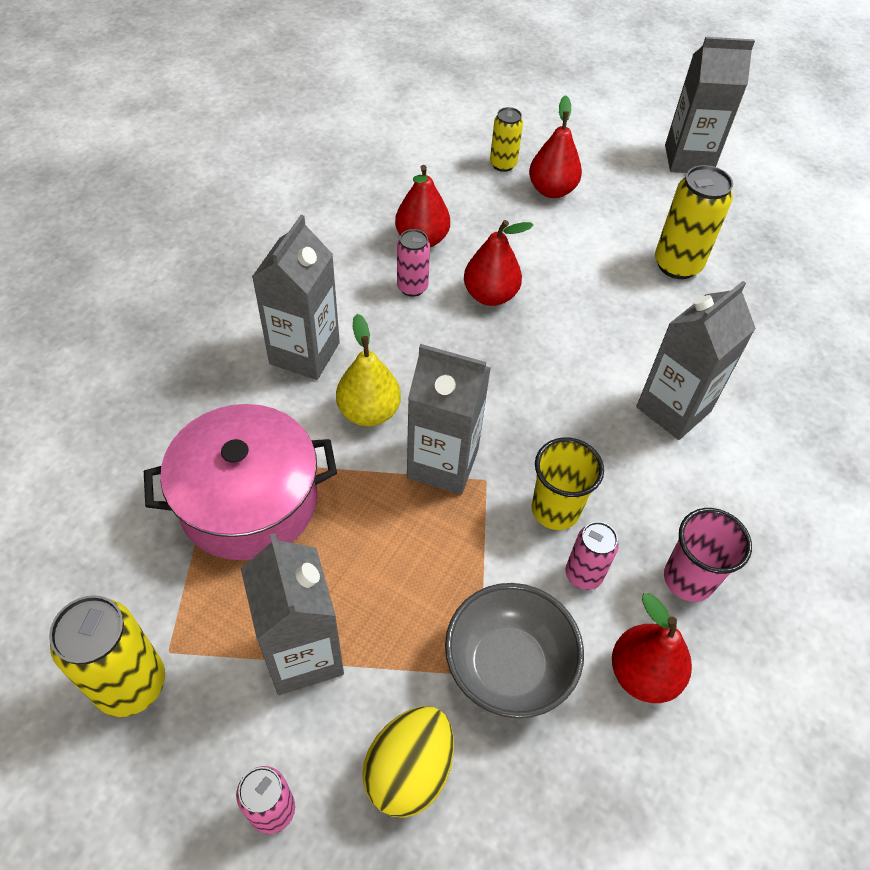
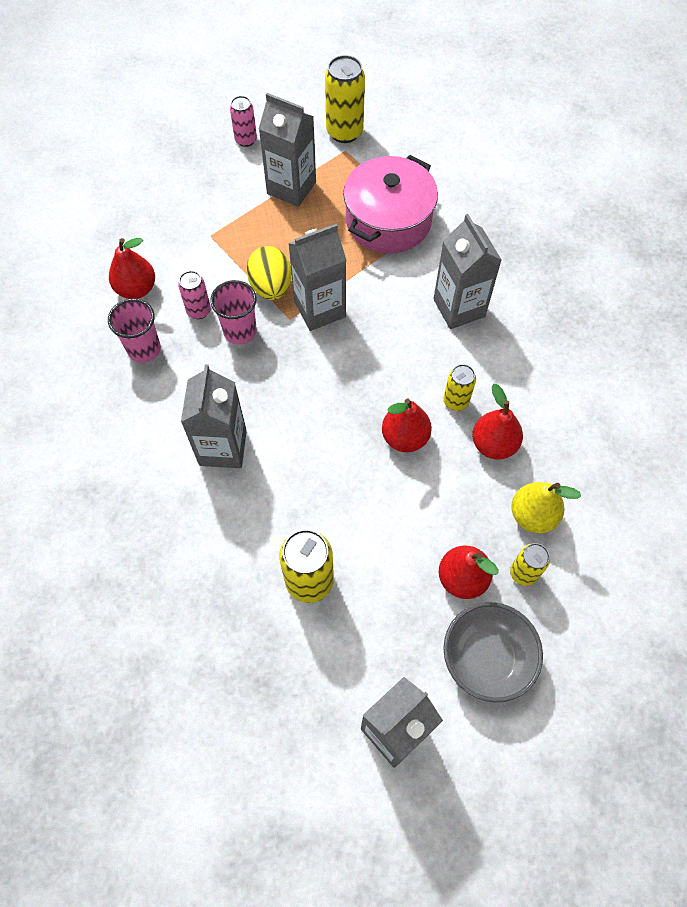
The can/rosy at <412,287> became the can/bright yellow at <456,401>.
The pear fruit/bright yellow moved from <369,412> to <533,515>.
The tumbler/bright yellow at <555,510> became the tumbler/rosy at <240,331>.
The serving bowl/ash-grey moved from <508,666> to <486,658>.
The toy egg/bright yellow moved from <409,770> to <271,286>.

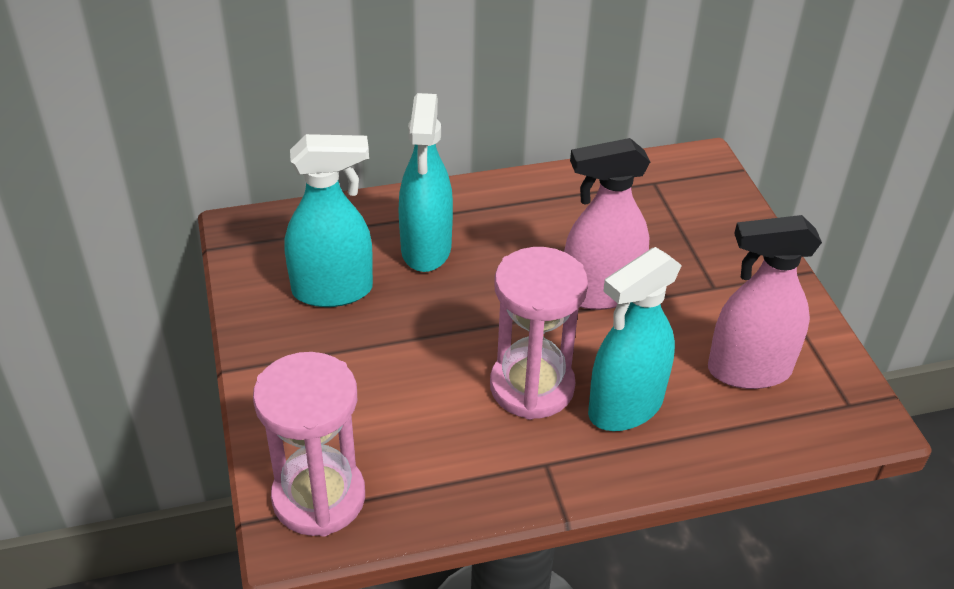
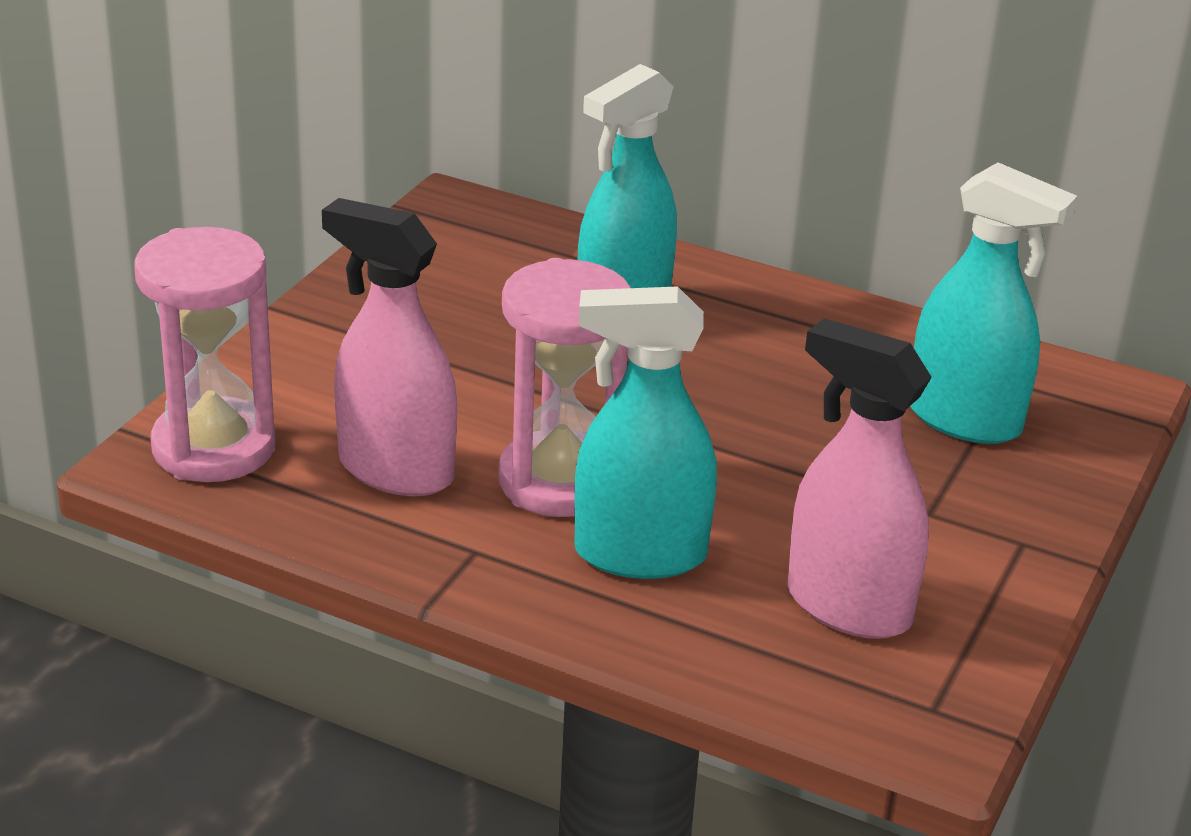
The sprayer/aqua moved from <333,290> to <965,420>.
The sprayer/rosy moved from <599,293> to <395,470>.

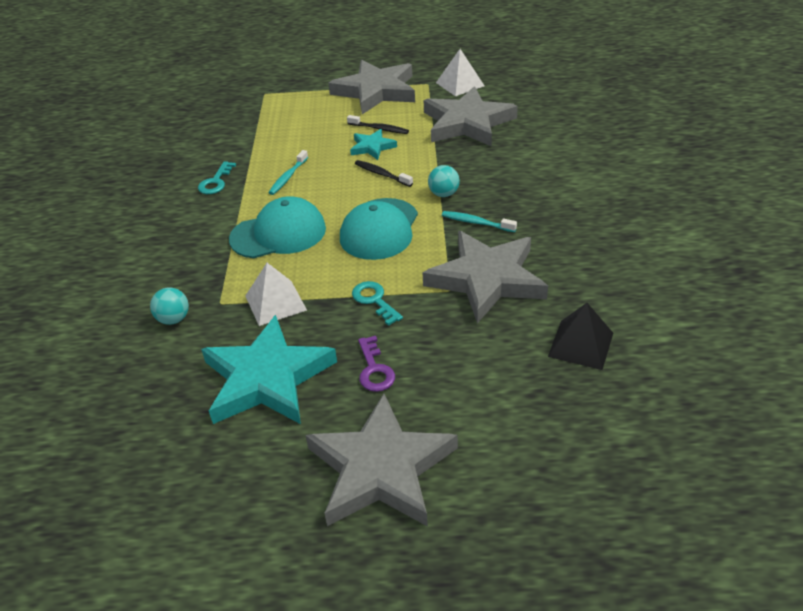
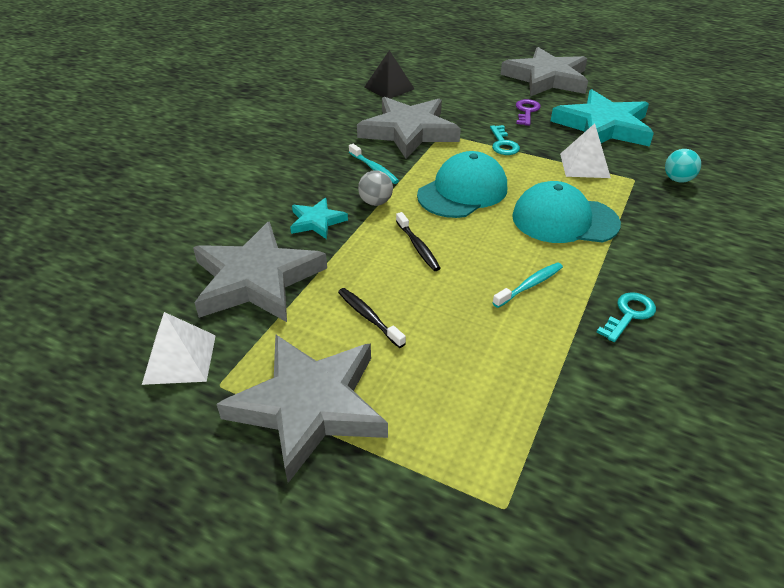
The star shape/aqua moved from <372,147> to <317,221>.
The play ball/aqua at <444,194> became the play ball/ash-grey at <375,202>.

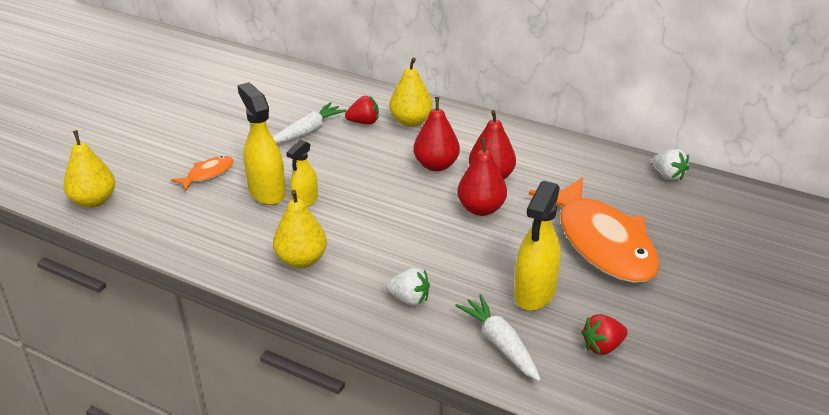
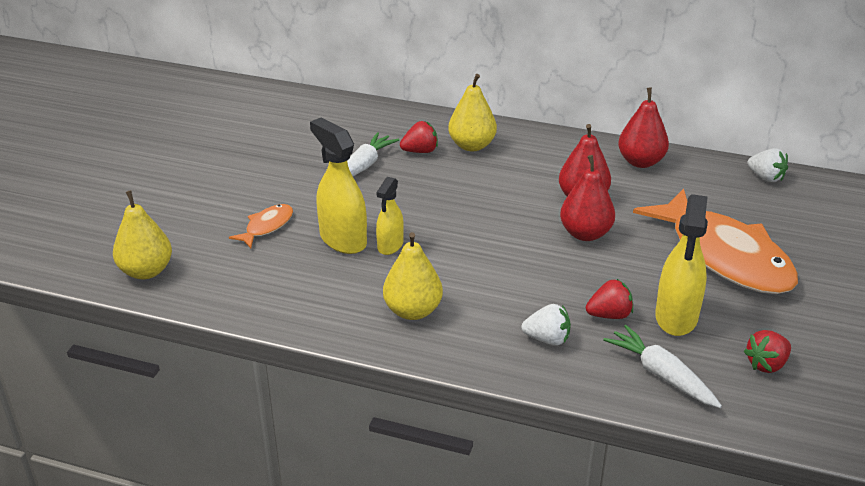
The pear fruit/scarlet moved from <436,165> to <640,162>.
The strawberry/scarlet at <609,315> appeared.

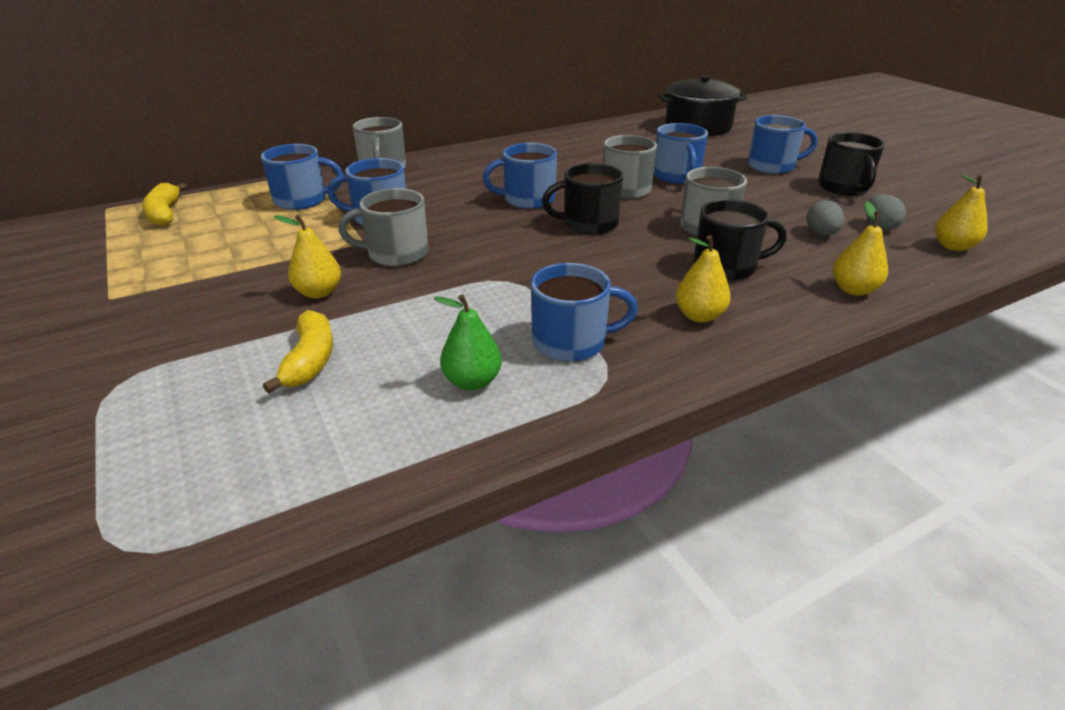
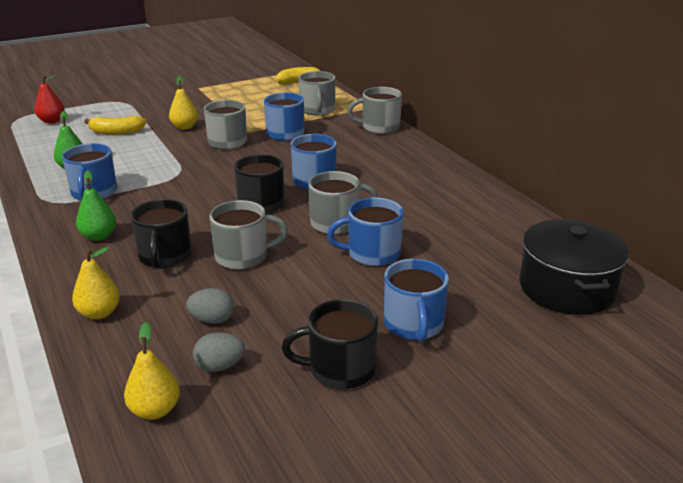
The tea mug/cobalt at <302,200> became the tea mug/ash-grey at <317,110>.
The pear fruit/bright yellow at <699,316> became the pear fruit/leaf-green at <99,236>.
The pear fruit/scarlet at <52,121> appeared.

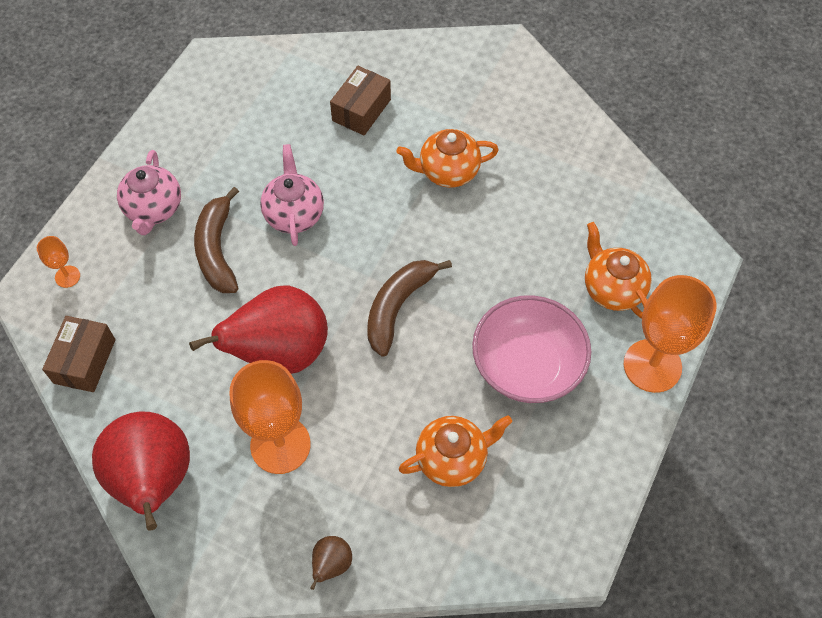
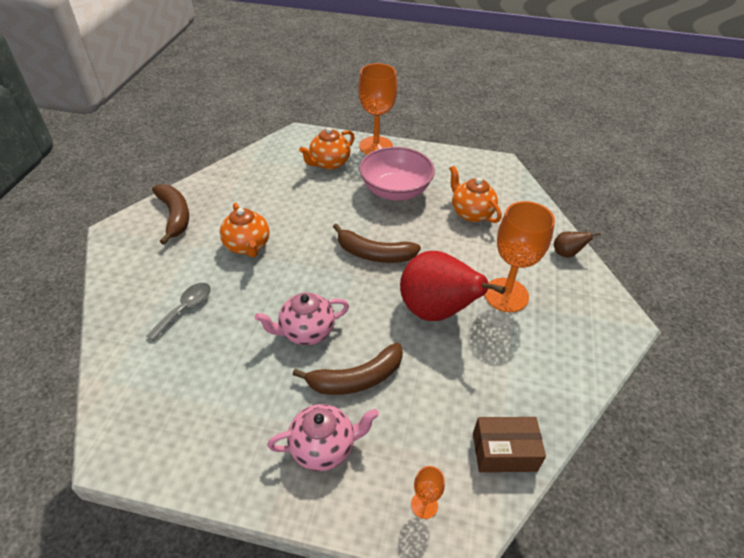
The box/dark brown at <361,110> was replaced by the spoon/ash-grey at <185,309>.
The pear fruit/scarlet at <154,481> disappeared.
The banana/dark brown at <175,216> appeared.

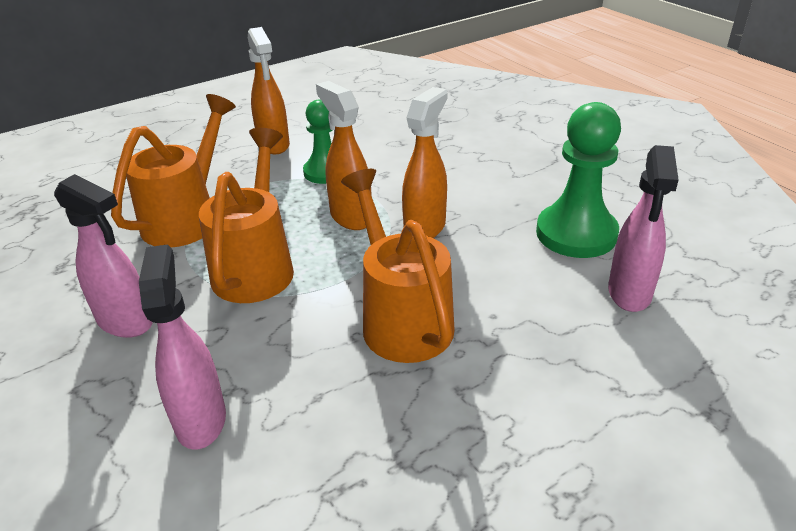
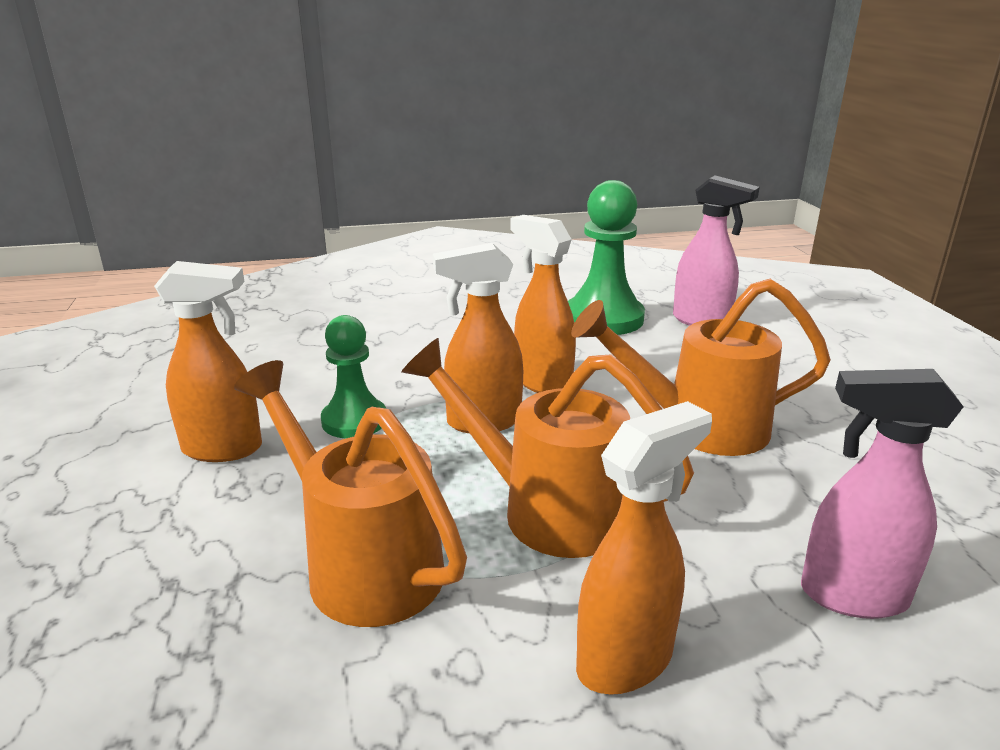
The sprayer/rosy at <126,322> became the sprayer/orange-coloured at <626,660>.

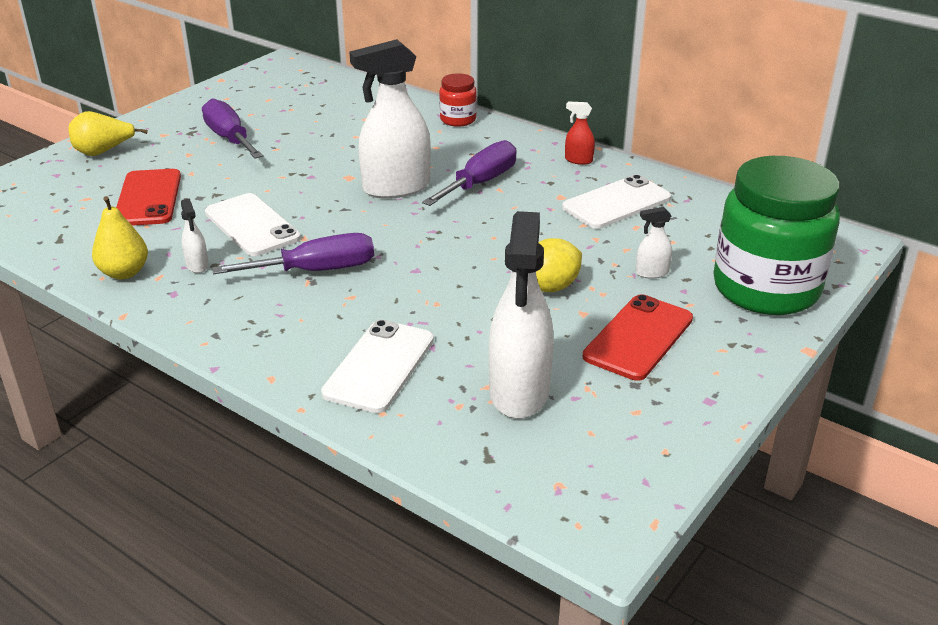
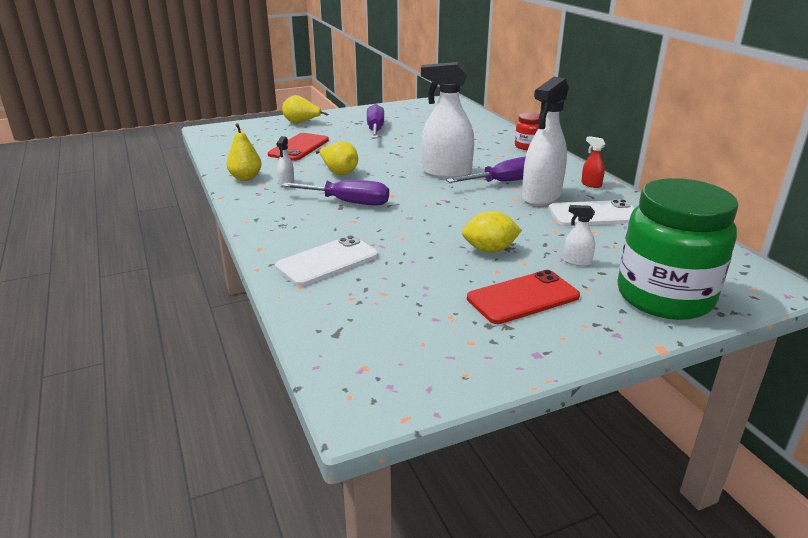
The mobile phone/white at <252,225> was replaced by the pear fruit/bright yellow at <338,172>.
The sprayer/white moved from <519,392> to <541,197>.

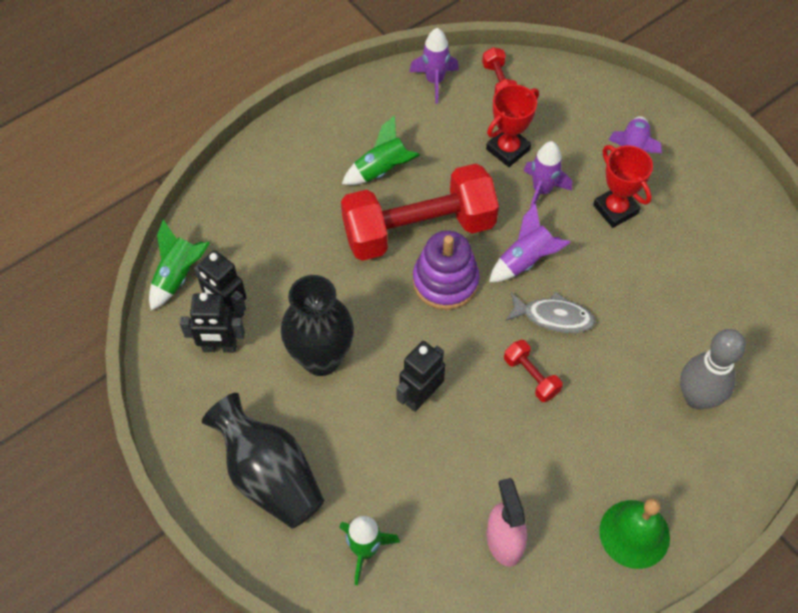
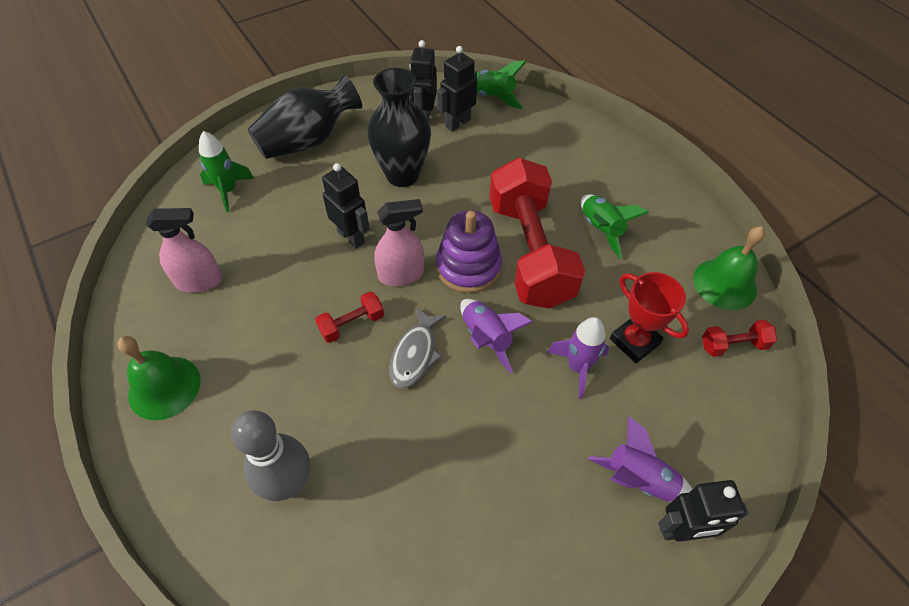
The toy rocket/purple at <434,81> was replaced by the hand bell/leaf-green at <724,283>.
The prize cup/scarlet at <615,209> disappeared.
The sprayer/rosy at <401,274> appeared.
The robot figure/ebony at <681,530> appeared.

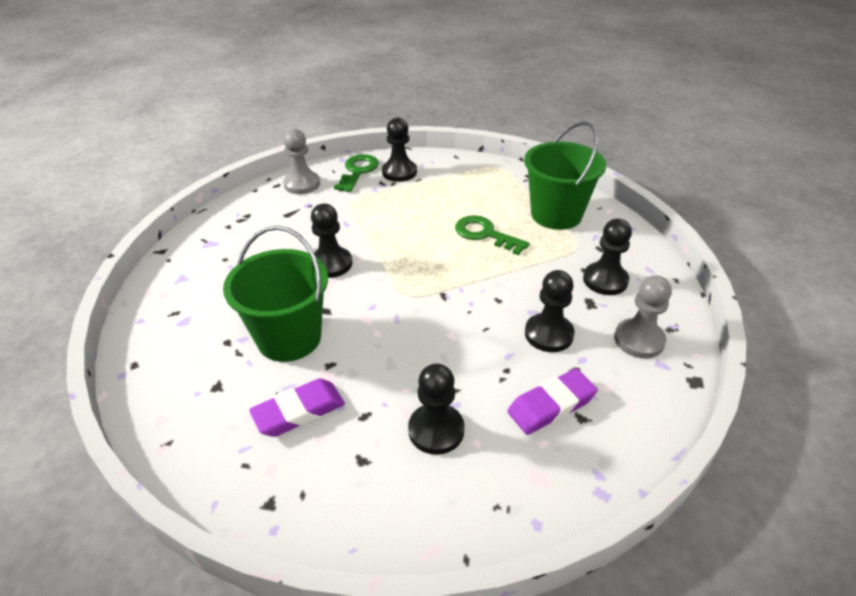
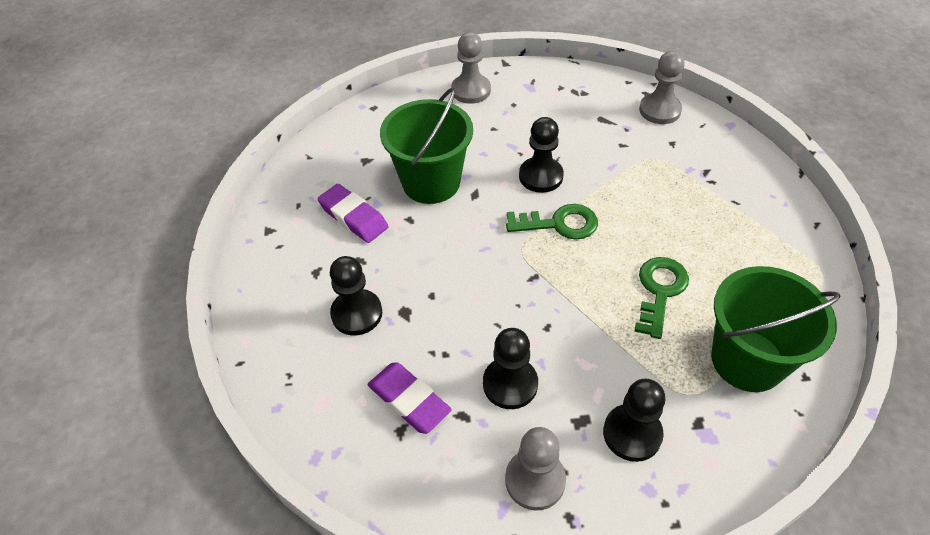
The chess pawn/ebony at <399,172> disappeared.
The door key/leaf-green moved from <358,171> to <559,224>.
The chess pawn/ash-grey at <471,90> appeared.

